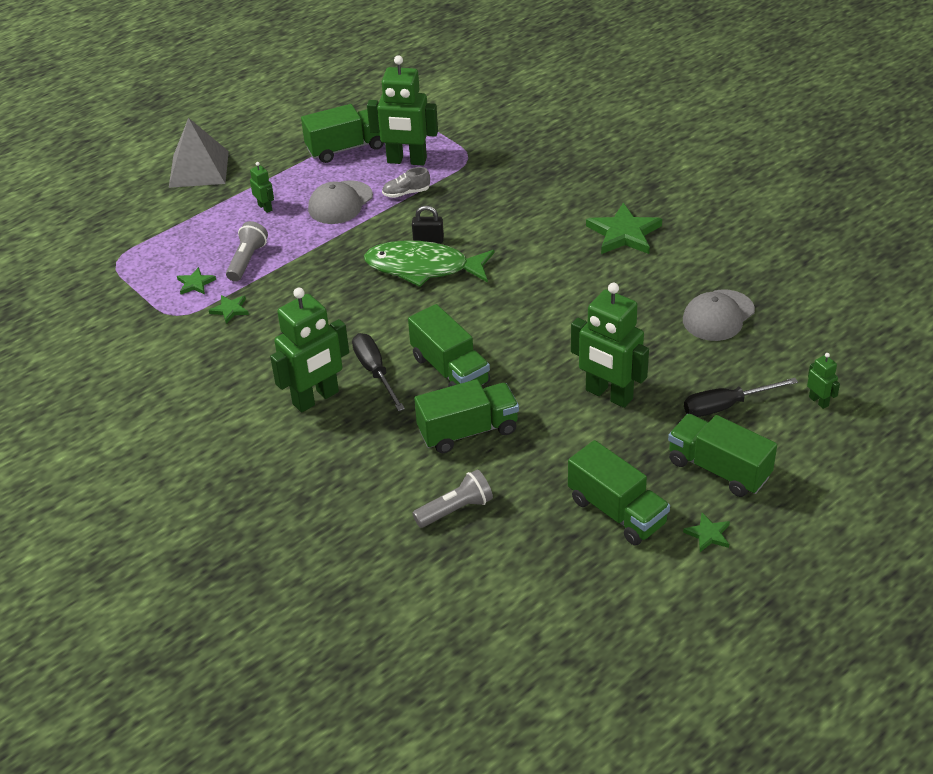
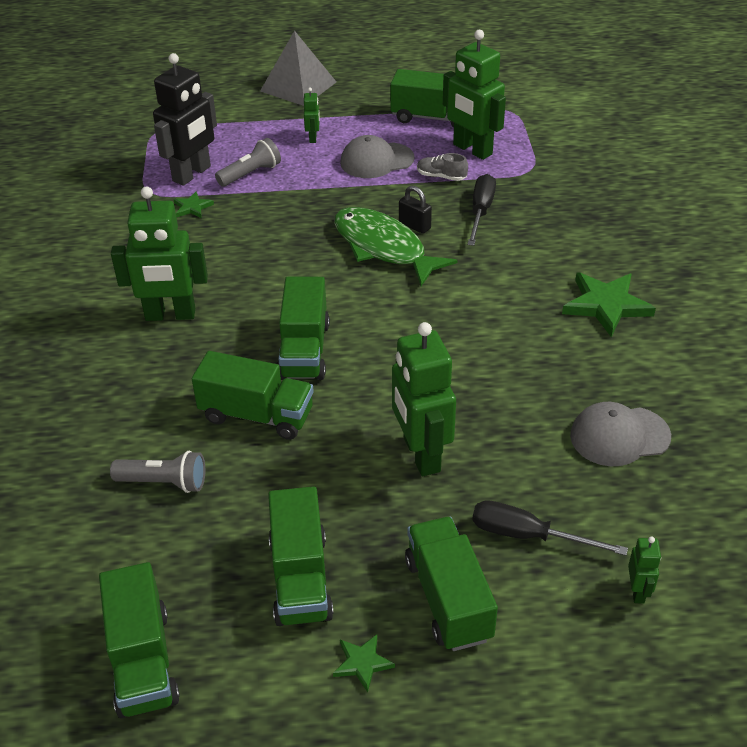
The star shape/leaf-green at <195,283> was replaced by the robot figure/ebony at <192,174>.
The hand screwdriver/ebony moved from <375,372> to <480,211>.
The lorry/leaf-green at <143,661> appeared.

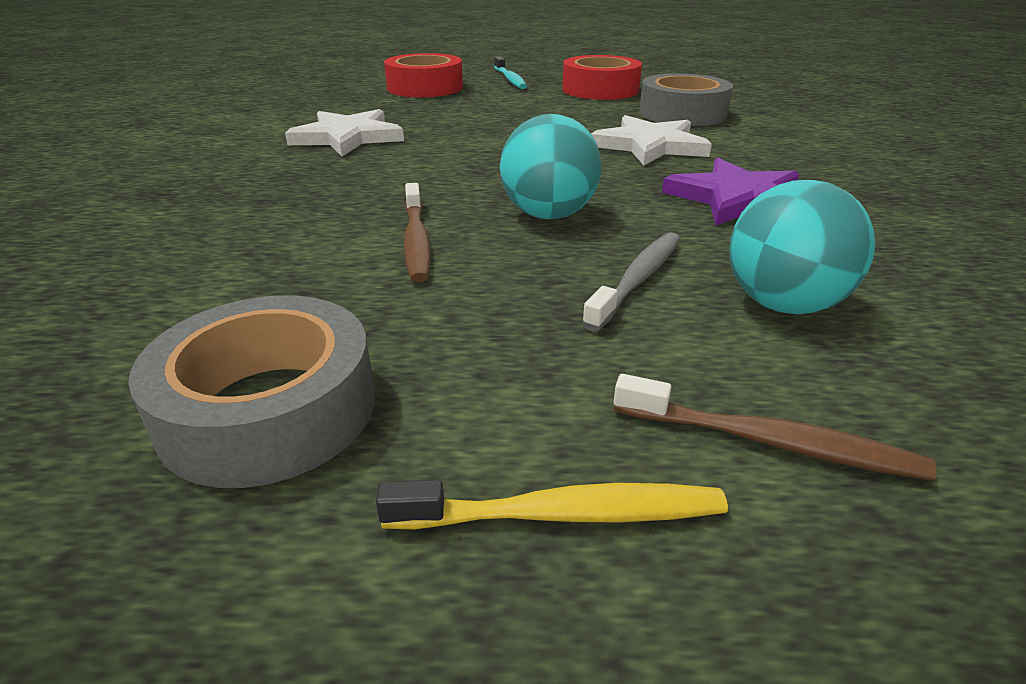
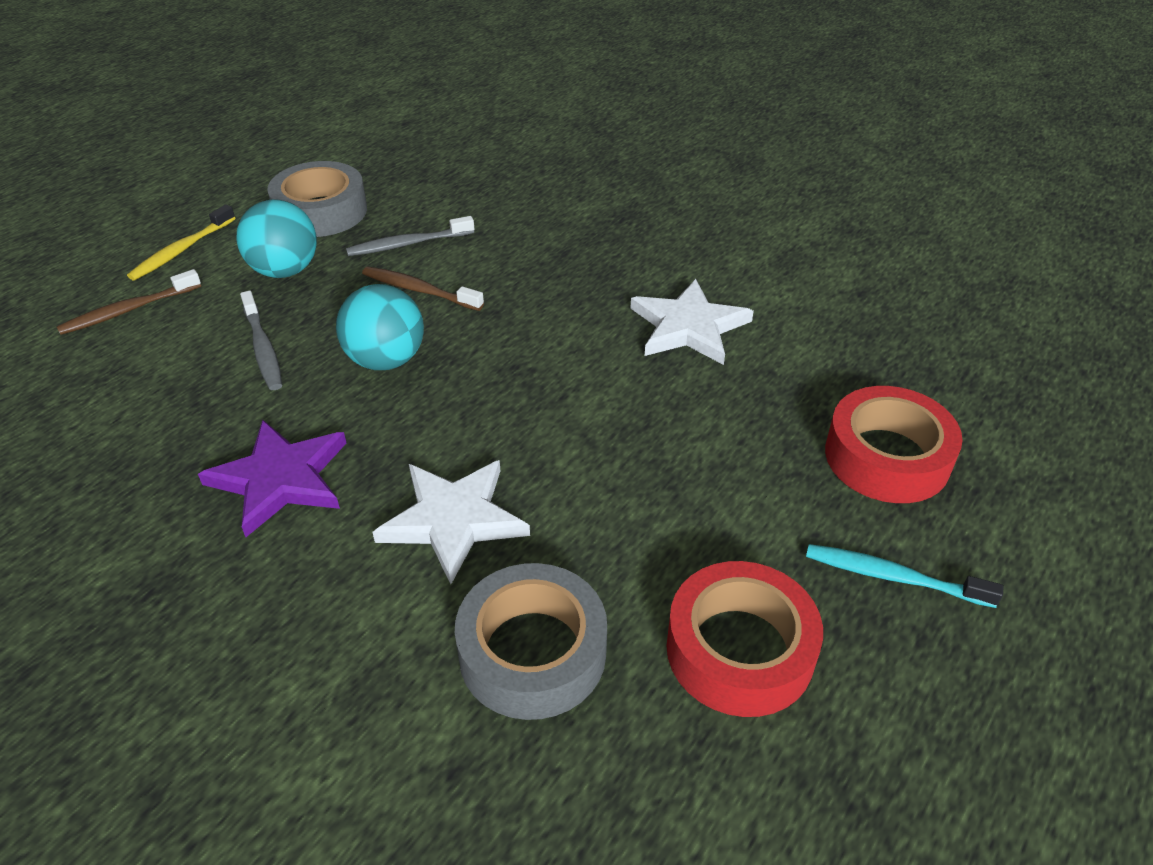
The play ball/aqua moved from <783,304> to <285,270>.
The dental brush/ash-grey at <408,244> appeared.

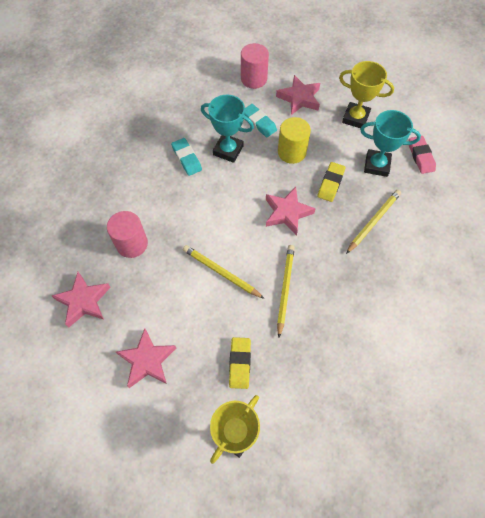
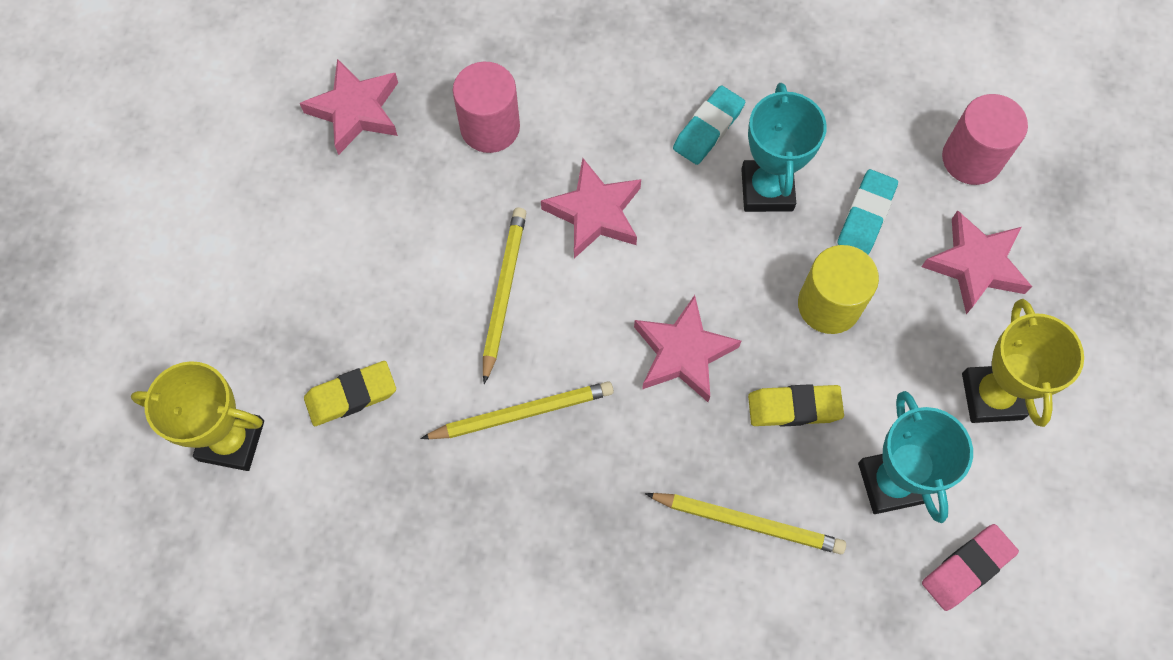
The star shape/rosy moved from <147,360> to <594,213>.

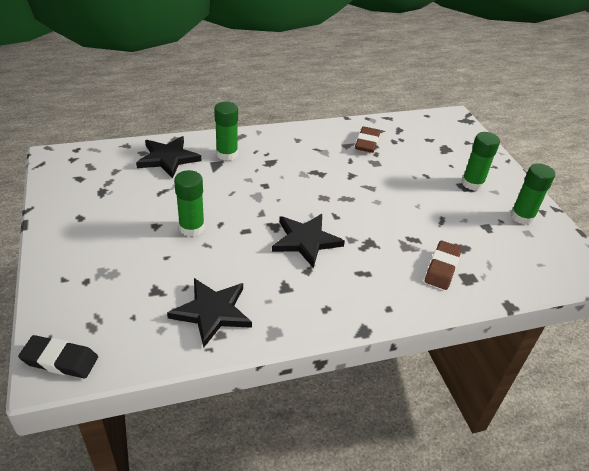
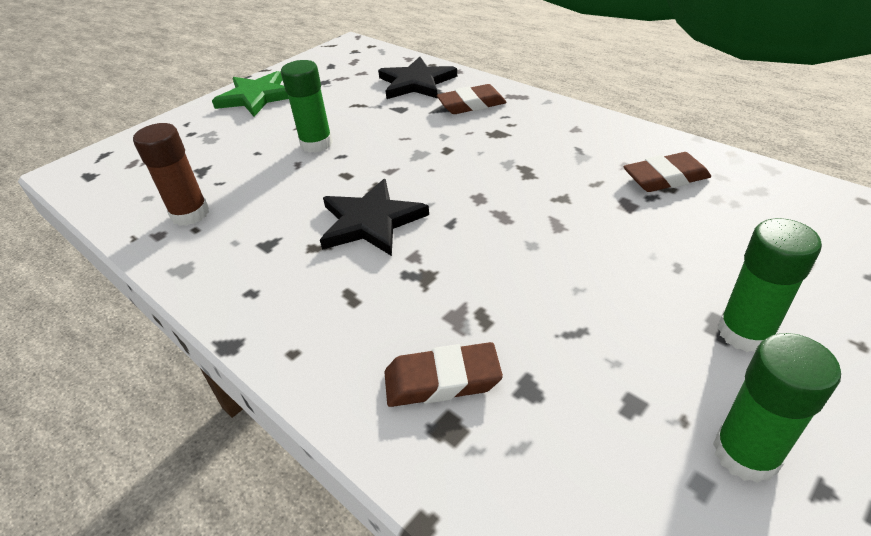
The glue/leaf-green at <227,154> was replaced by the eraser/dark brown at <471,104>.
The star shape/ebony at <212,312> was replaced by the glue/dark brown at <190,214>.
The eraser/ebony at <60,360> disappeared.
The star shape/leaf-green at <256,97> appeared.

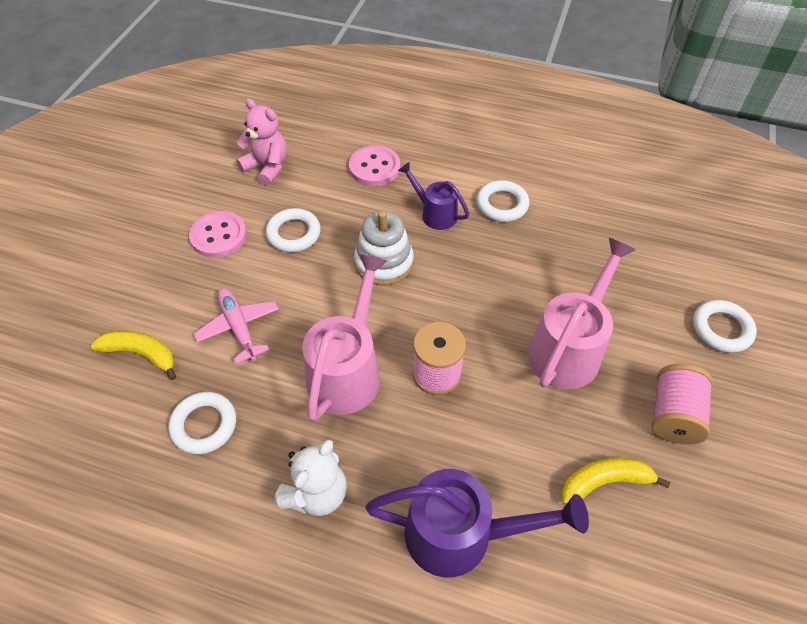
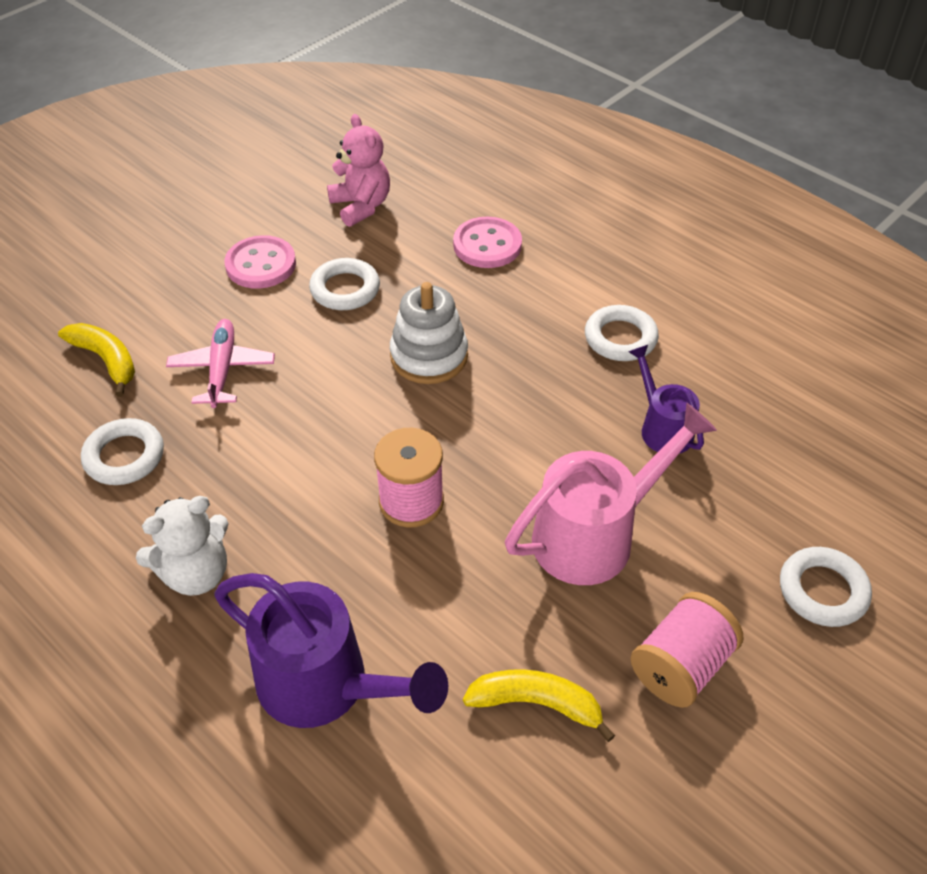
The watering pot/purple moved from <434,213> to <662,427>.
The watering pot/rosy at <348,369> disappeared.

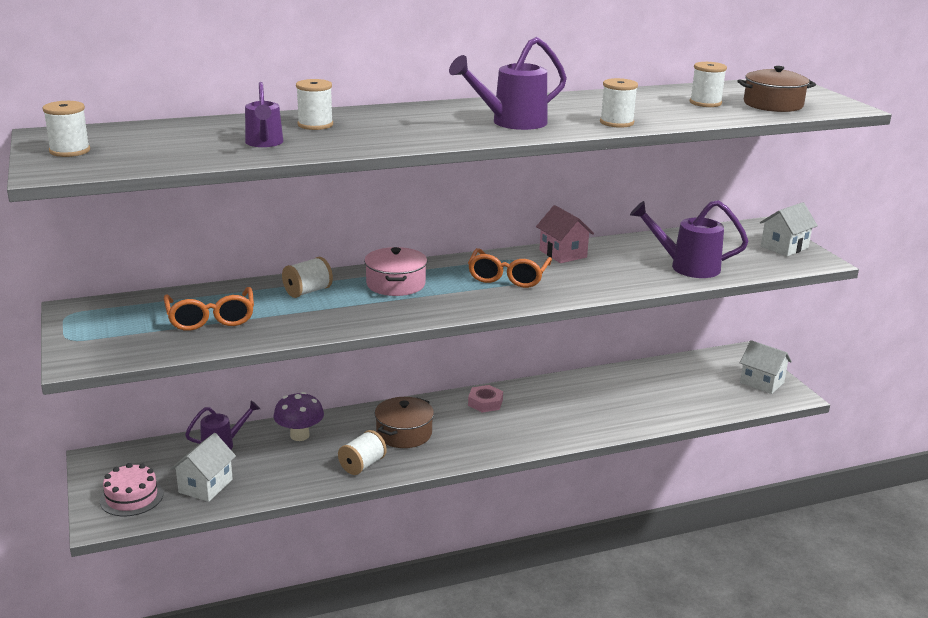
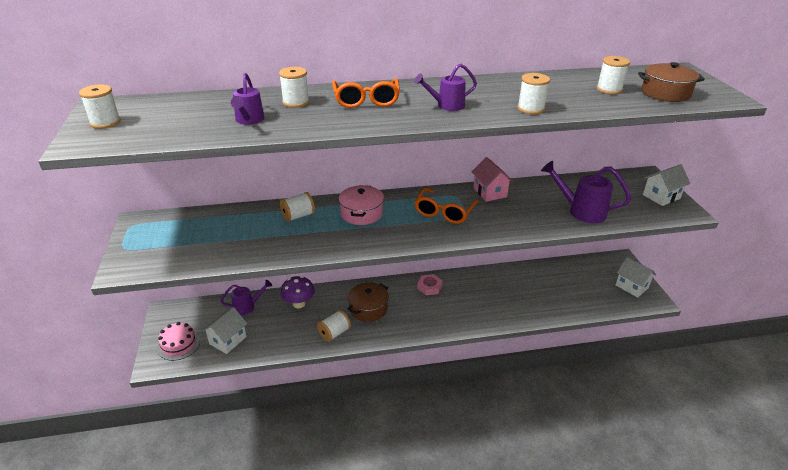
The watering pot/purple at <511,123> changed to 0.64 times the size.
The glasses/orange-coloured moved from <211,318> to <366,100>.

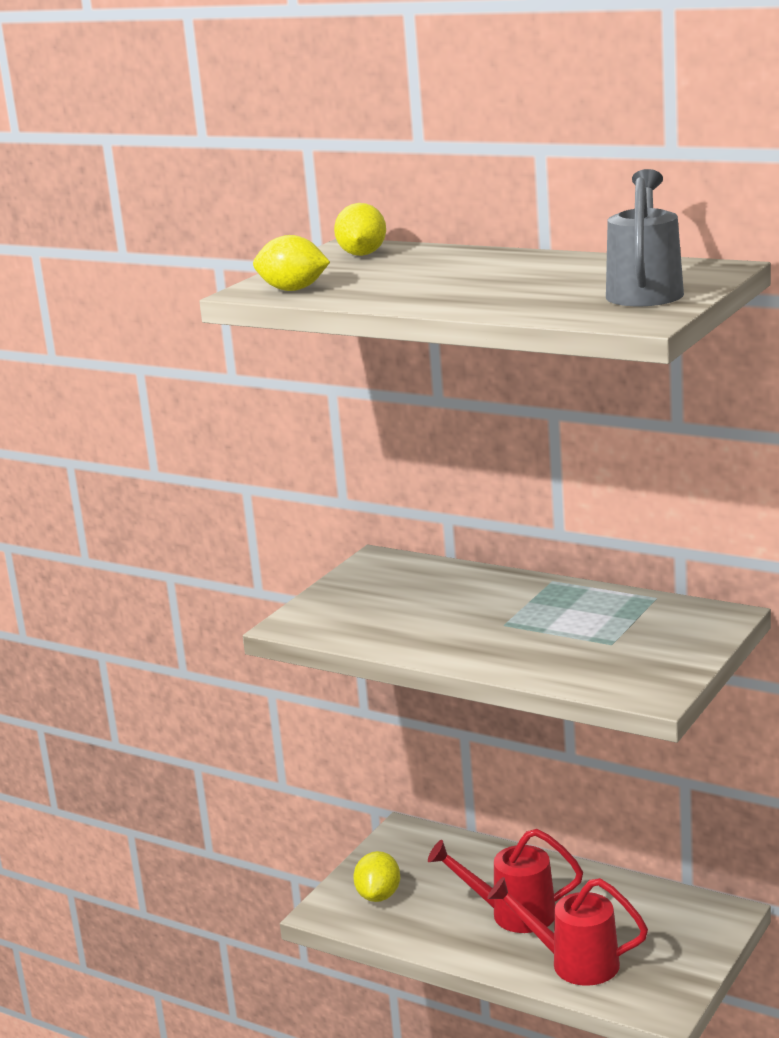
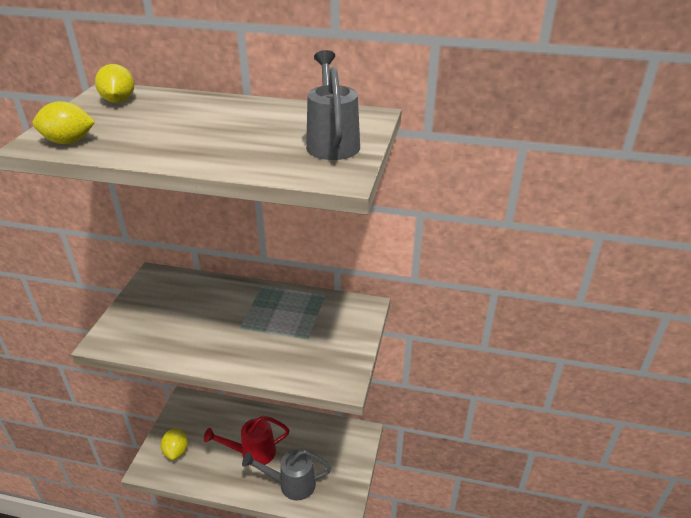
The watering pot/scarlet at <575,963> became the watering pot/ash-grey at <291,484>.

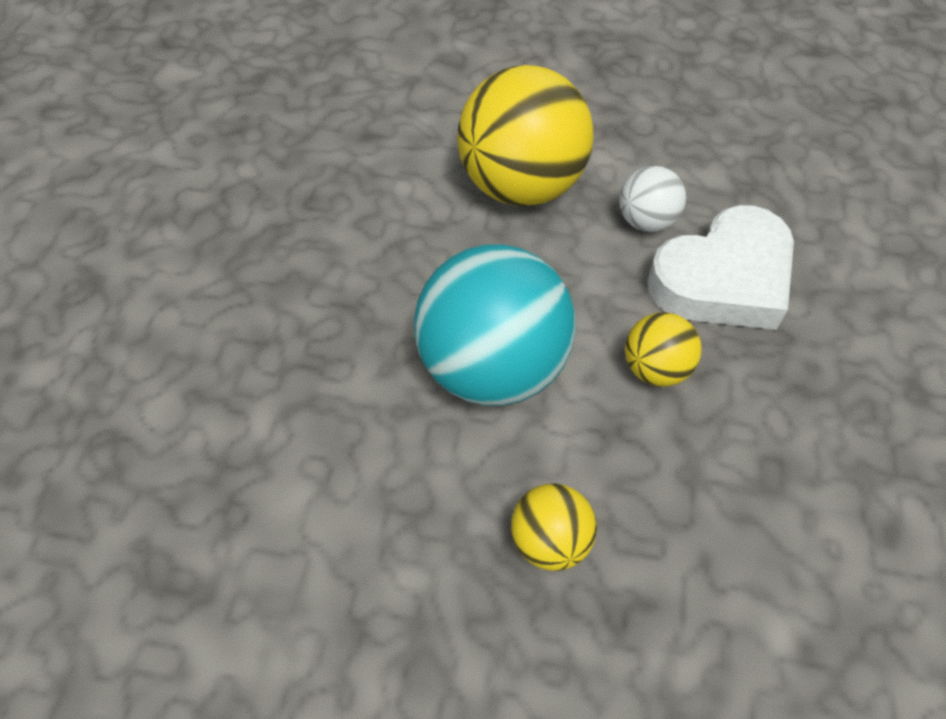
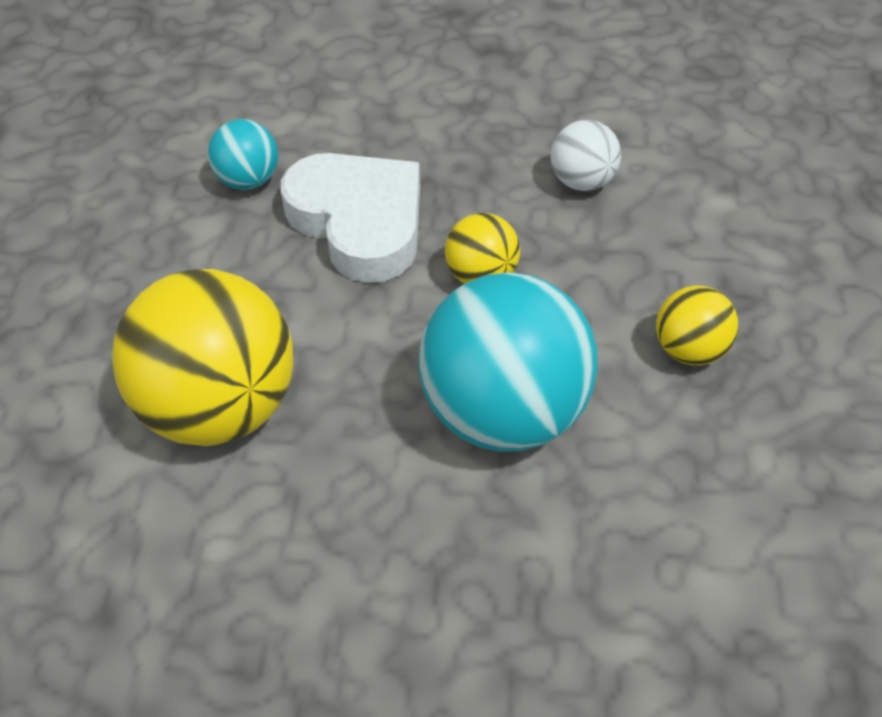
The play ball/white moved from <646,221> to <582,181>.
The play ball/aqua at <248,180> appeared.

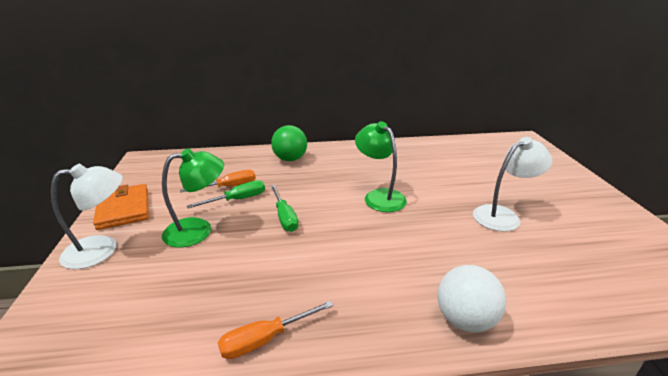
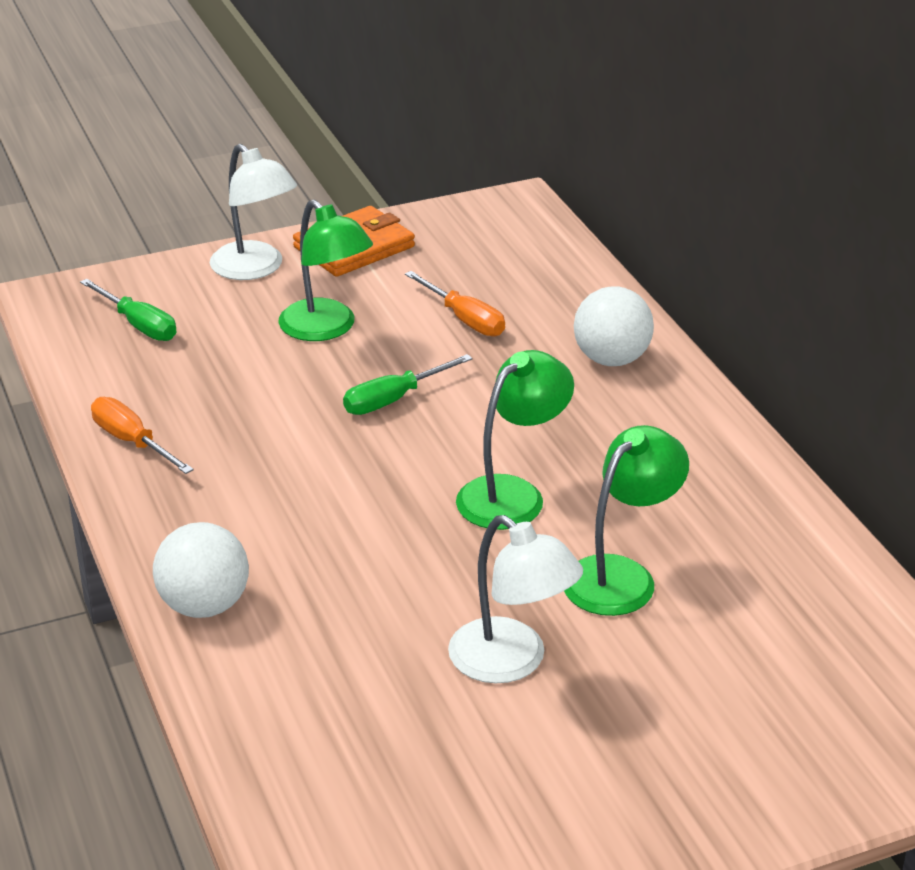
The play ball/leaf-green at <290,159> became the play ball/white at <611,359>.
The hand screwdriver/leaf-green moved from <237,199> to <138,325>.
The reading lamp/leaf-green at <621,576> appeared.

